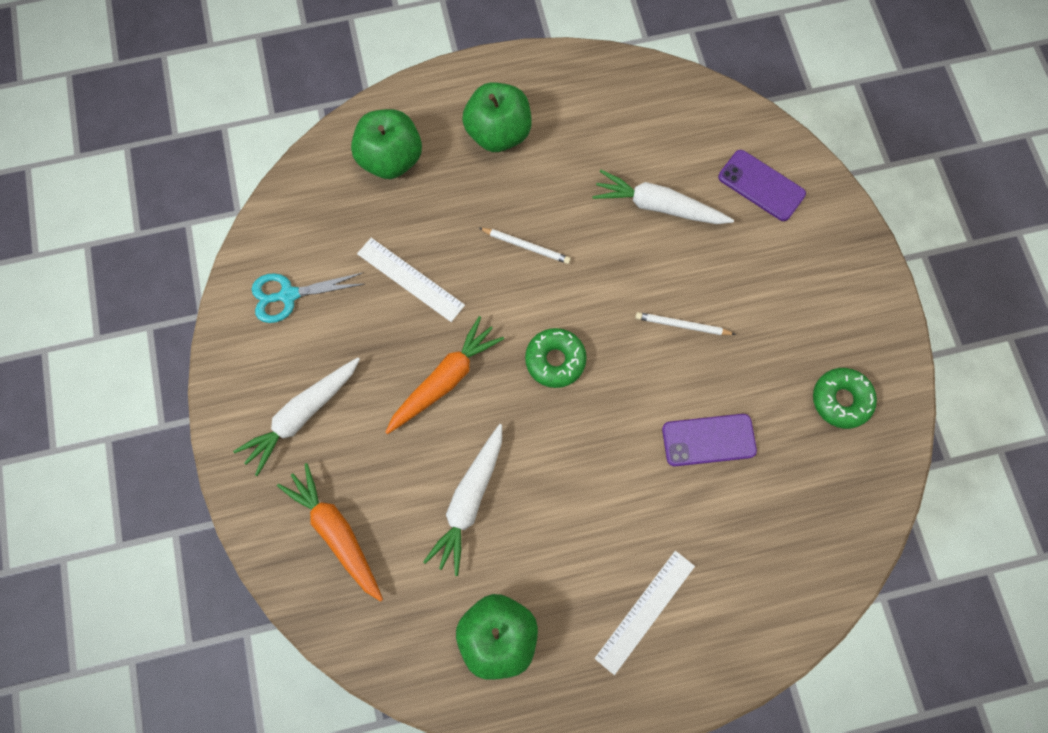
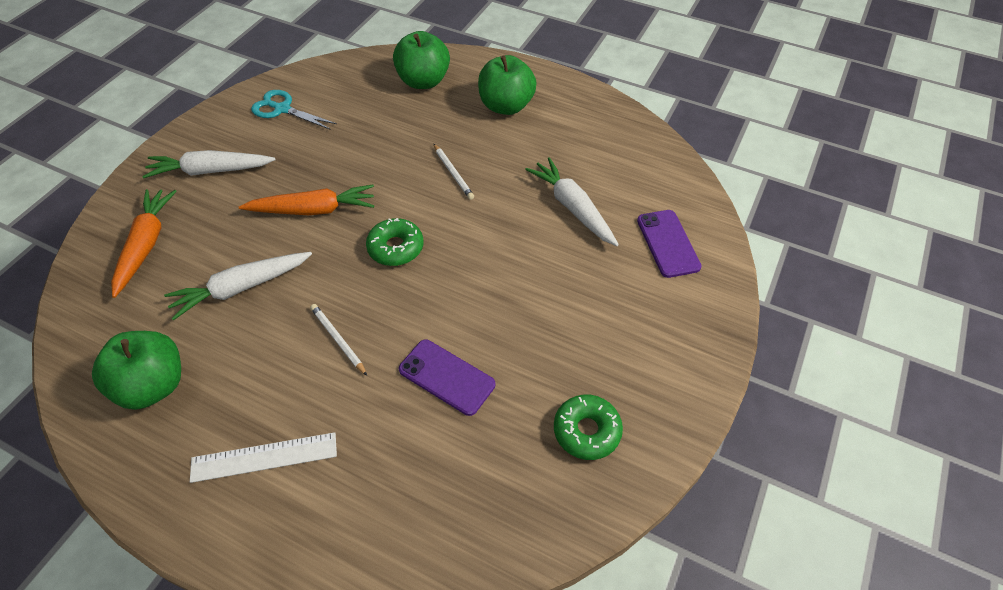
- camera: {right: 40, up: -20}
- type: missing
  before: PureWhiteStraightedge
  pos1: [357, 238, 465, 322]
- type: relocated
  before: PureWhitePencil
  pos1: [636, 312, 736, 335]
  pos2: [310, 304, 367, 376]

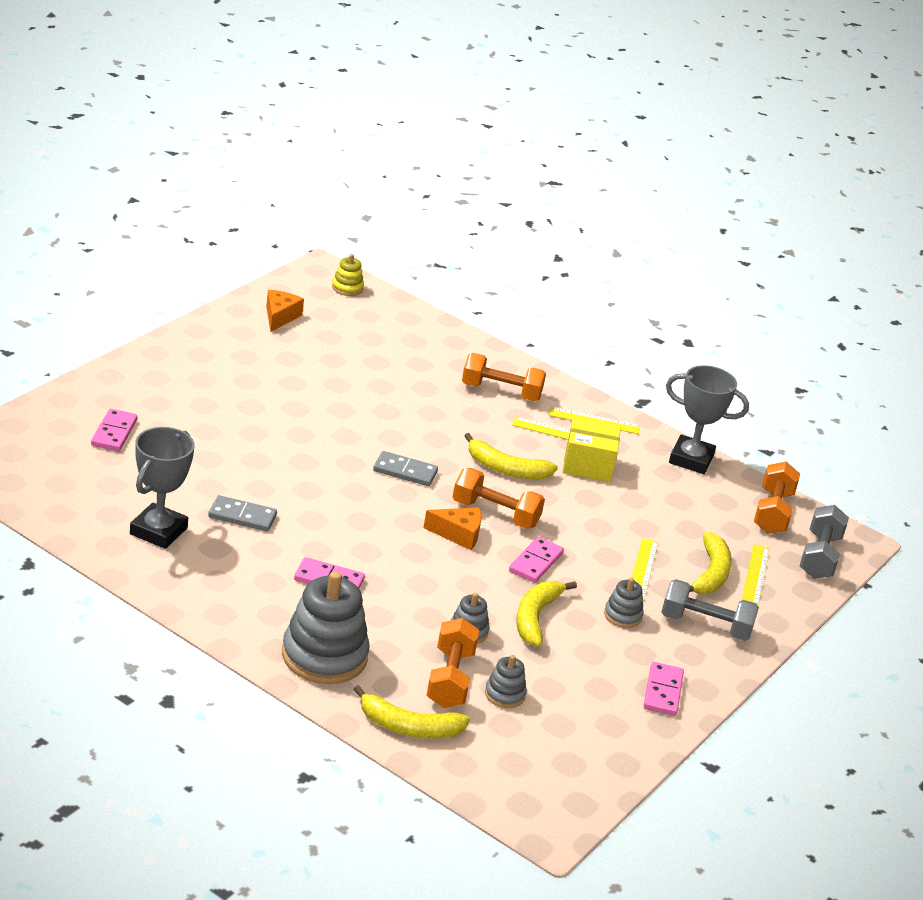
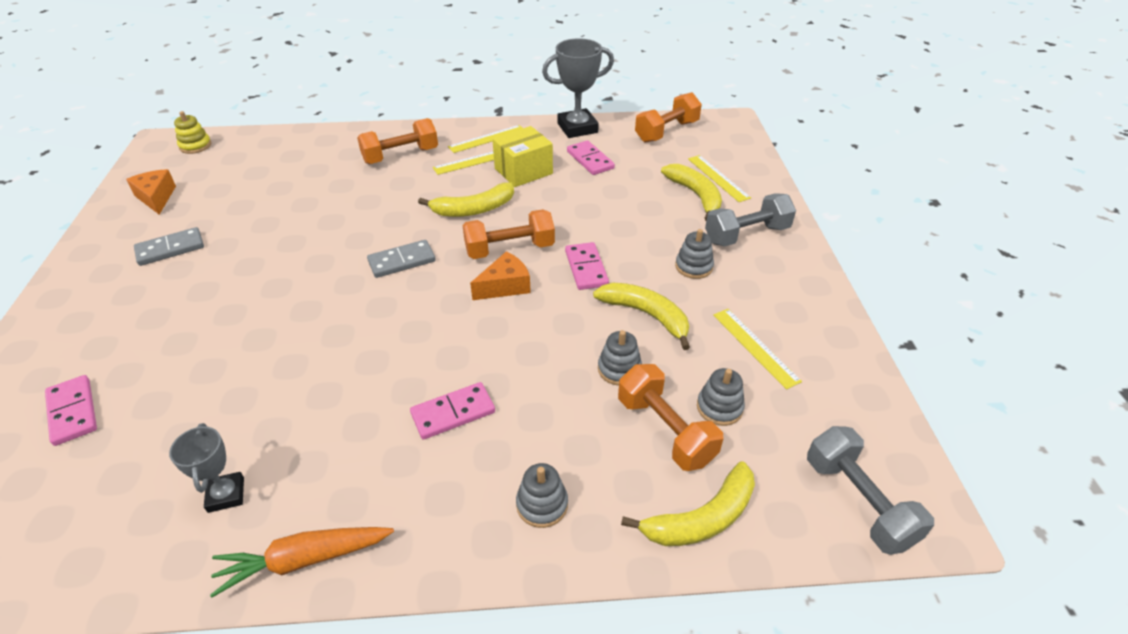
- camera: {right: -35, up: 10}
- type: appeared
  after: OrangeColouredCarrot
  pos2: [210, 527, 394, 598]
- type: relocated
  before: GrayDominoTile
  pos1: [208, 495, 277, 531]
  pos2: [134, 227, 204, 266]
- type: relocated
  before: GoldenStraightedge
  pos1: [632, 538, 658, 601]
  pos2: [713, 309, 802, 389]
- type: relocated
  before: RosyDominoTile
  pos1: [644, 662, 684, 716]
  pos2: [567, 140, 615, 175]
- type: relocated
  before: GrayDumbbell
  pos1: [800, 505, 849, 579]
  pos2: [807, 426, 934, 555]
- type: spun
  before: GoldenToyBanana
  pos1: [516, 581, 577, 647]
  pos2: [593, 283, 690, 350]
  turn: 150
- type: spun
  before: OrangeColouredDumbbell
  pos1: [754, 462, 800, 534]
  pos2: [635, 92, 702, 143]
  turn: 75
- type: size
  before: GrayTrophy
  pos1: [130, 427, 195, 549]
  pos2: [169, 423, 244, 513]
  scale: 0.59
- type: size
  before: GrayStackingToy
  pos1: [282, 571, 370, 684]
  pos2: [516, 463, 568, 528]
  scale: 0.48

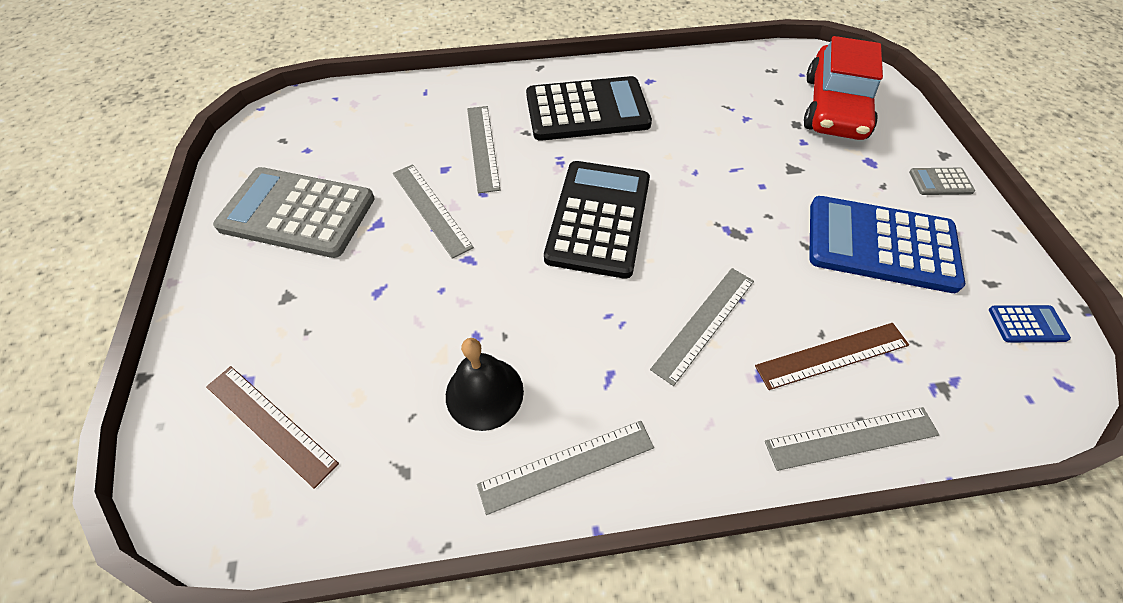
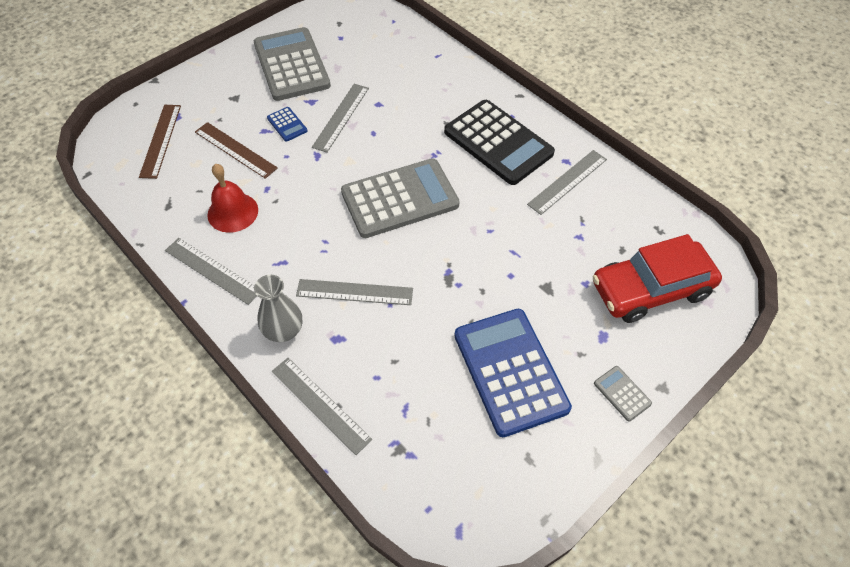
- camera: {right: 55, up: 0}
- type: appeared
  after: GrayVase
  pos2: [254, 275, 302, 342]
- type: relocated
  before: GrayStraightedge
  pos1: [467, 106, 501, 193]
  pos2: [527, 150, 607, 215]
- type: relocated
  before: BrownStraightedge
  pos1: [755, 323, 909, 390]
  pos2: [195, 122, 278, 179]
- type: relocated
  before: CobaltCalculator
  pos1: [989, 305, 1071, 342]
  pos2: [267, 107, 307, 142]
- type: colour
  before: JetBlackHandBell
  after: RedHandBell
  pos1: [446, 338, 524, 431]
  pos2: [207, 164, 258, 233]
- type: colour
  before: JetBlackCalculator
  after: GrayCalculator
  pos1: [544, 161, 650, 279]
  pos2: [341, 158, 460, 238]

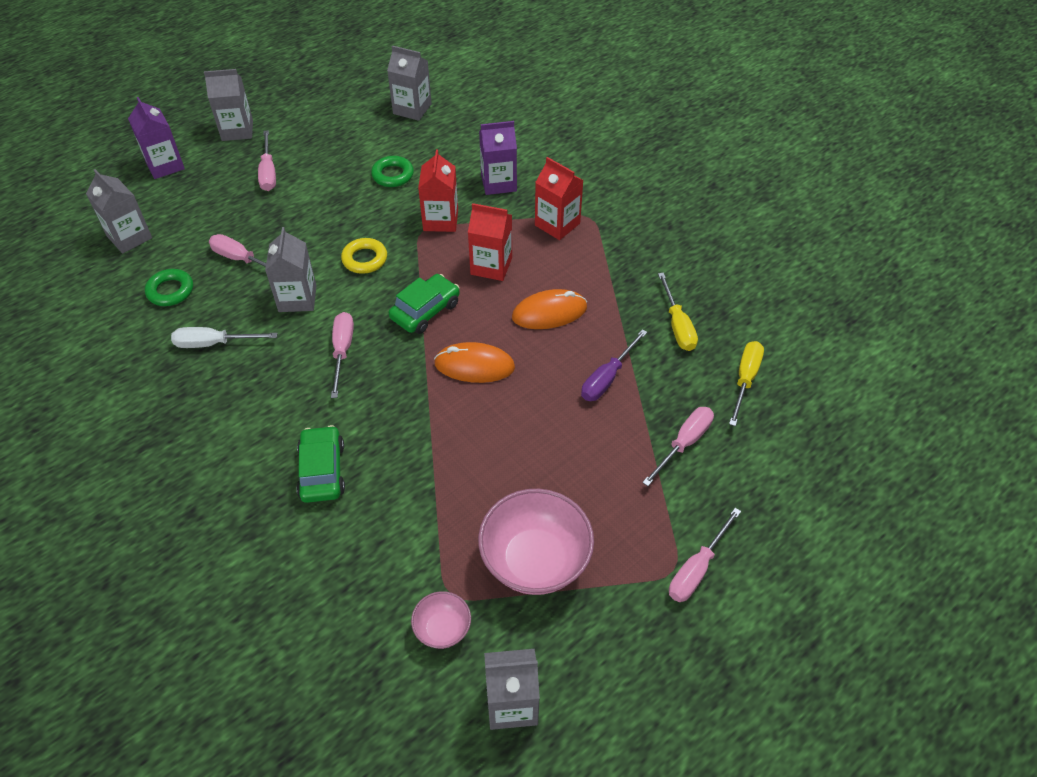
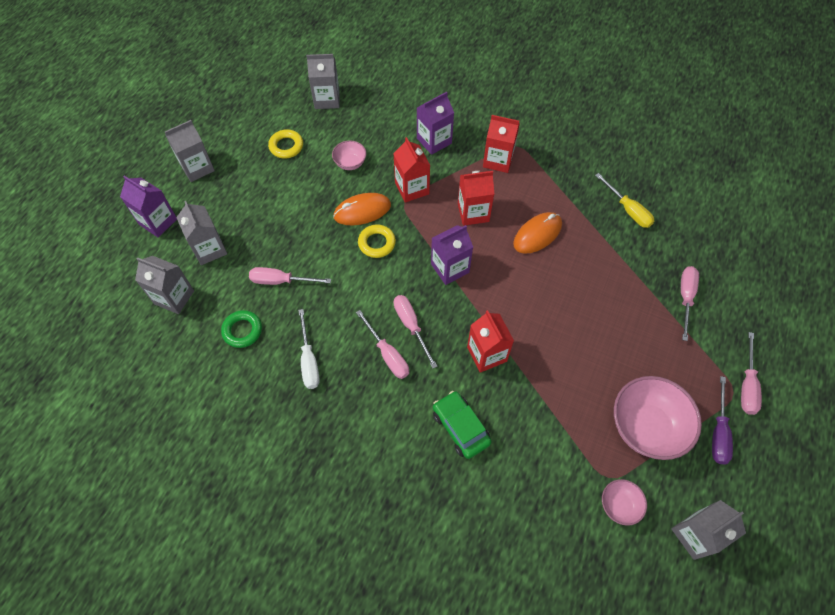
- camera: {right: -25, up: 10}
- type: missing
  before: GoldenScrewdriver
  pos1: [729, 341, 764, 426]
- type: appeared
  after: GoldenHoop
  pos2: [268, 129, 303, 159]
- type: appeared
  after: RedCarton
  pos2: [467, 310, 514, 373]
- type: relocated
  before: RosyScrewdriver
  pos1: [258, 130, 276, 191]
  pos2: [356, 310, 409, 379]
- type: relocated
  before: GrayCarton
  pos1: [265, 227, 317, 312]
  pos2: [176, 201, 227, 265]
- type: relocated
  before: OrangeColouredPcMouse
  pos1: [434, 342, 515, 383]
  pos2: [333, 193, 391, 225]
- type: relocated
  before: PurpleScrewdriver
  pos1: [581, 329, 647, 401]
  pos2: [712, 376, 733, 464]
- type: exchanged
  before: GreenHoop
  after: RosyBowl
  pos1: [371, 156, 414, 187]
  pos2: [332, 140, 366, 170]
- type: exchanged
  before: GreenCar
  after: PurpleCarton
  pos1: [389, 274, 460, 334]
  pos2: [431, 225, 473, 285]
- type: spun
  before: PureWhiteScrewdriver
  pos1: [171, 327, 278, 348]
  pos2: [298, 309, 320, 389]
  turn: -75

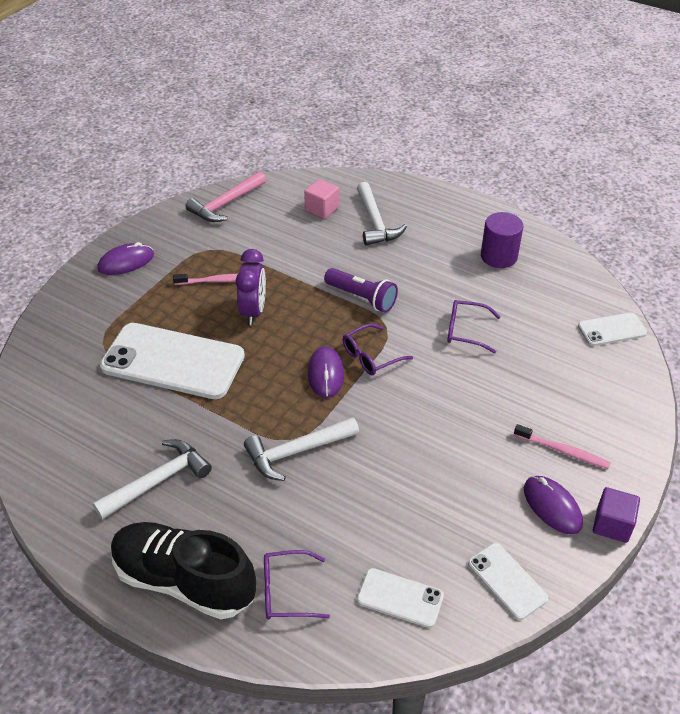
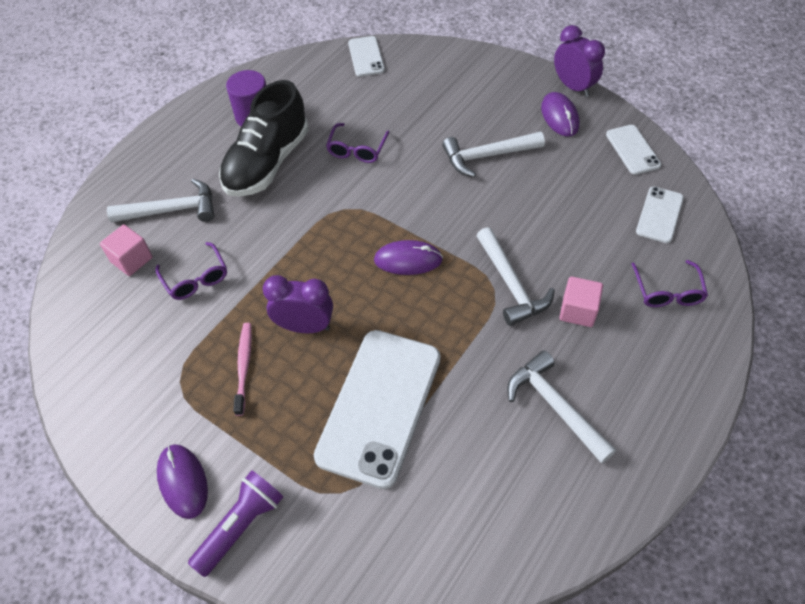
- camera: {right: -85, up: 10}
- type: missing
  before: RosyClawHammer
  pos1: [185, 171, 266, 222]
- type: missing
  before: RosyToothBrush
  pos1: [514, 424, 611, 469]
- type: appeared
  after: PureWhiteClawHammer
  pos2: [442, 132, 545, 177]
- type: appeared
  after: RosyBlock
  pos2: [559, 276, 603, 327]
- type: relocated
  before: JetBlackSneaker
  pos1: [111, 522, 256, 619]
  pos2: [219, 80, 309, 197]
- type: relocated
  before: PurplePocketTorch
  pos1: [324, 268, 398, 312]
  pos2: [188, 470, 284, 577]
- type: relocated
  before: PurpleGlasses
  pos1: [343, 324, 413, 375]
  pos2: [155, 242, 227, 300]
- type: exchanged
  before: PurpleBlock
  after: PurpleAlarmClock
  pos1: [593, 487, 640, 543]
  pos2: [554, 25, 605, 97]
- type: spun
  before: PureWhiteMobilePhone
  pos1: [468, 543, 548, 620]
  pos2: [606, 125, 661, 175]
  turn: -75
- type: spun
  before: PurplePcMouse
  pos1: [524, 476, 583, 534]
  pos2: [541, 92, 579, 137]
  turn: -75

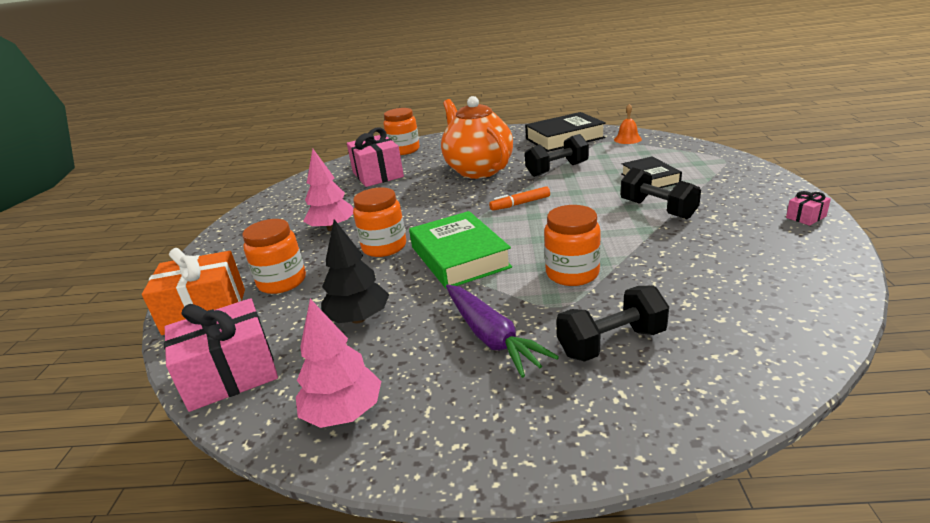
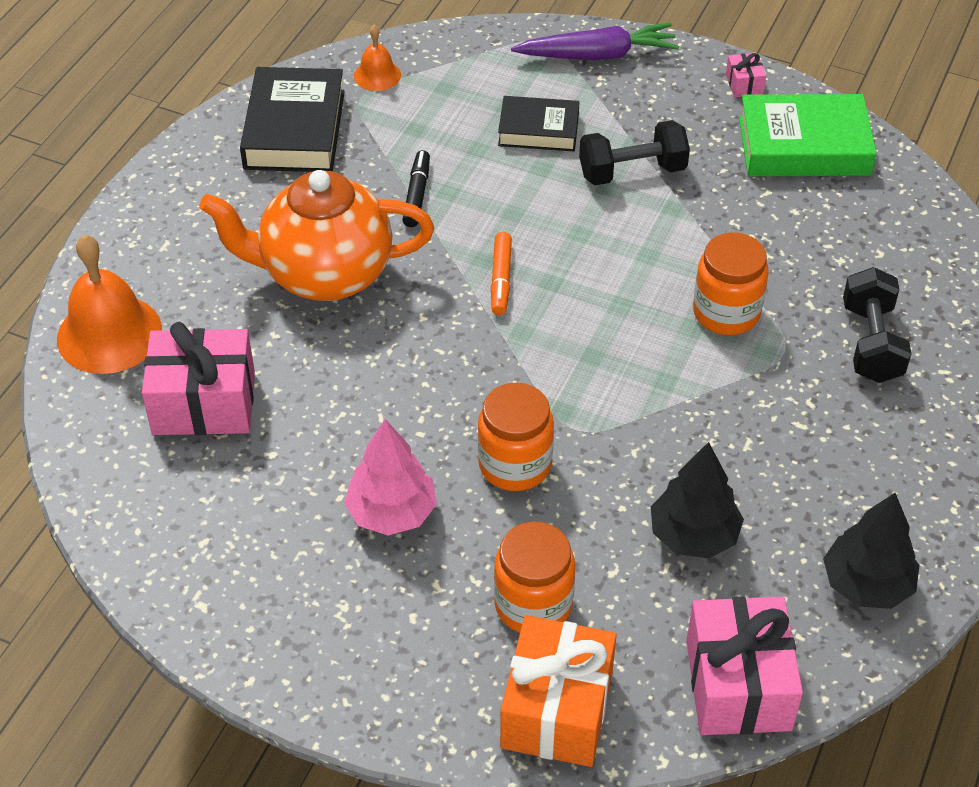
- camera: {right: -70, up: 20}
- type: relocated
  before: GreenHardback
  pos1: [409, 211, 512, 289]
  pos2: [739, 94, 877, 176]
- type: relocated
  before: PurpleCarrot
  pos1: [446, 285, 559, 378]
  pos2: [511, 23, 679, 60]
- type: exchanged
  before: OrangeColouredJar
  after: OrangeColouredHandBell
  pos1: [383, 108, 420, 155]
  pos2: [57, 235, 162, 374]
- type: exchanged
  before: JetBlackDumbbell
  after: JetBlackMarkerPen
  pos1: [525, 134, 589, 177]
  pos2: [402, 150, 430, 227]
- type: colour
  before: RosyTree
  after: JetBlackTree
  pos1: [296, 299, 381, 428]
  pos2: [823, 493, 920, 609]

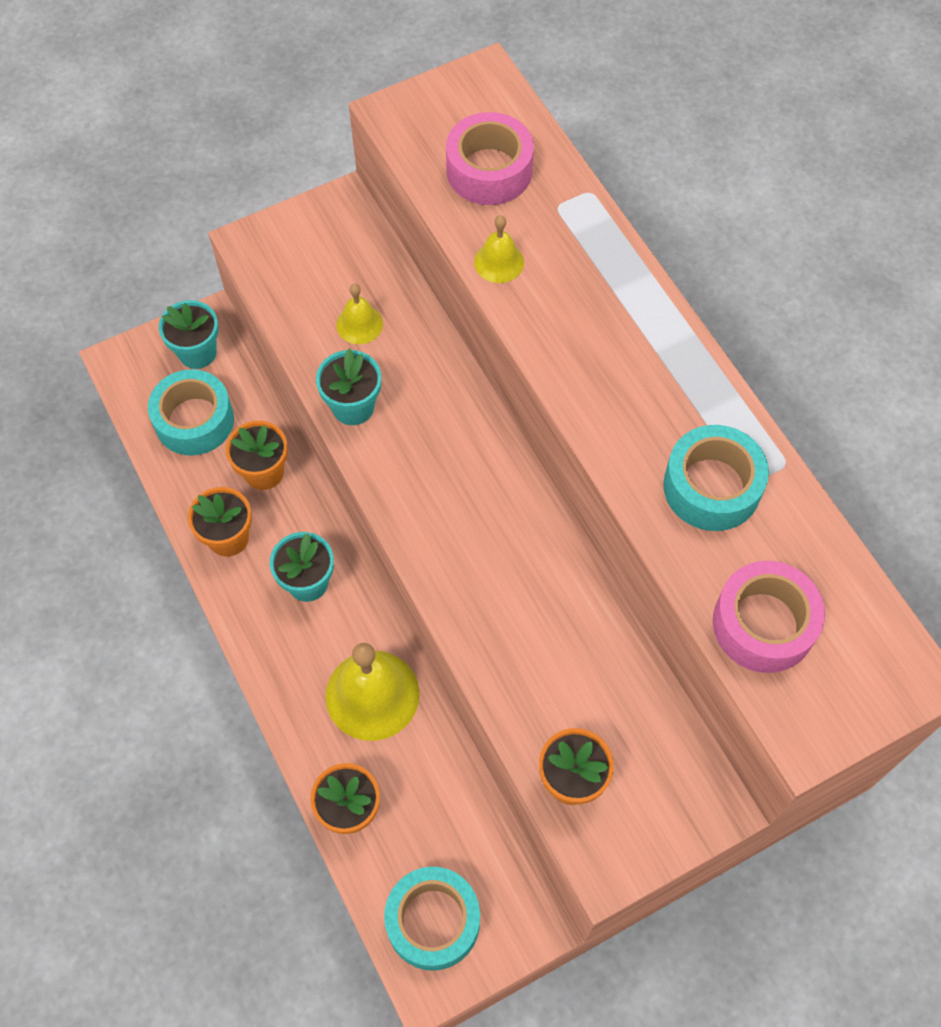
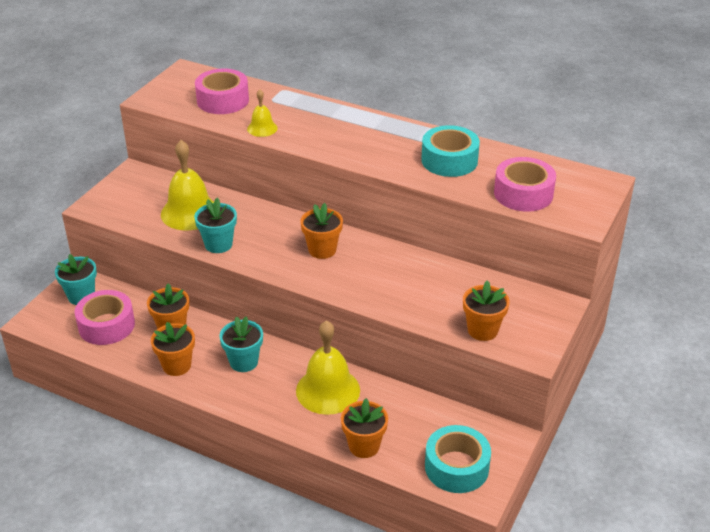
- camera: {right: -35, up: -25}
- type: appeared
  after: OrangeColouredPottedPlant
  pos2: [300, 203, 343, 259]
- type: colour
  before: AquaRollOfTape
  after: RosyRollOfTape
  pos1: [148, 369, 234, 456]
  pos2: [75, 290, 135, 345]
- type: size
  before: GoldenHandBell
  pos1: [336, 284, 383, 344]
  pos2: [161, 140, 214, 230]
  scale: 1.92

